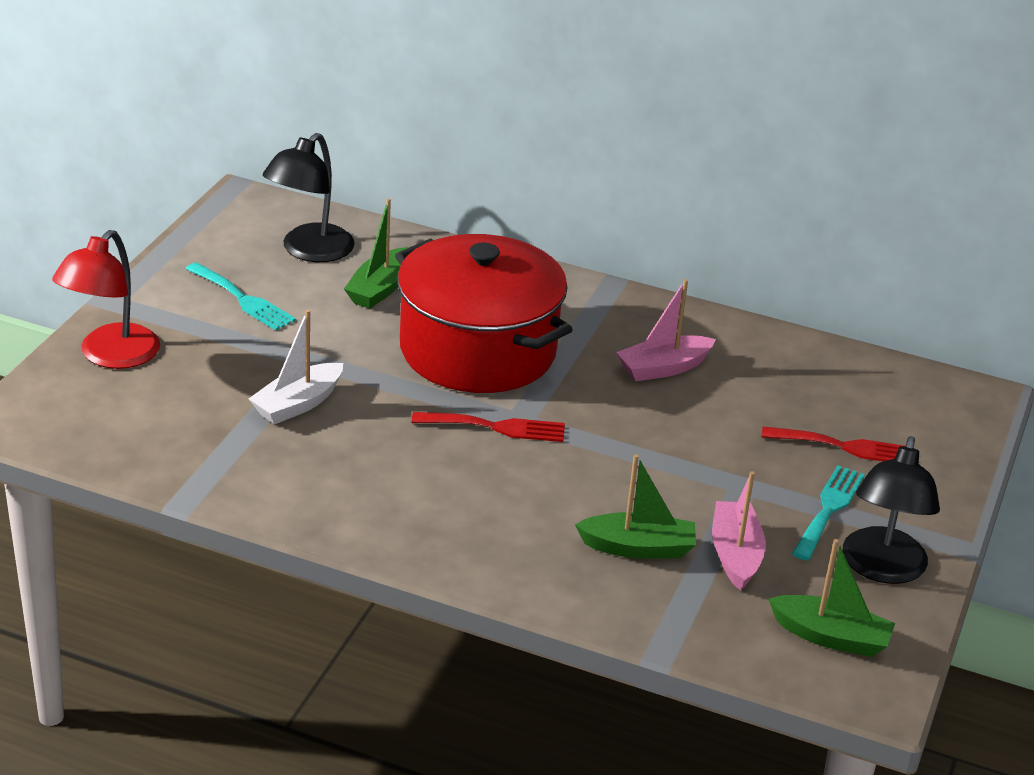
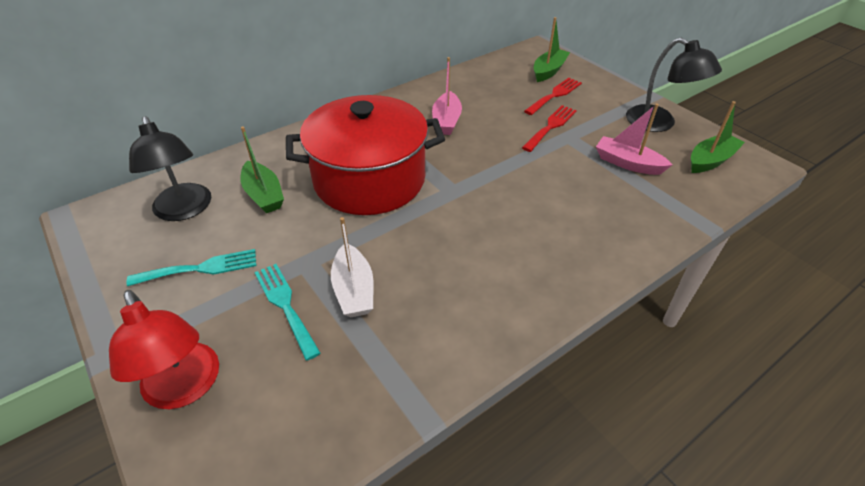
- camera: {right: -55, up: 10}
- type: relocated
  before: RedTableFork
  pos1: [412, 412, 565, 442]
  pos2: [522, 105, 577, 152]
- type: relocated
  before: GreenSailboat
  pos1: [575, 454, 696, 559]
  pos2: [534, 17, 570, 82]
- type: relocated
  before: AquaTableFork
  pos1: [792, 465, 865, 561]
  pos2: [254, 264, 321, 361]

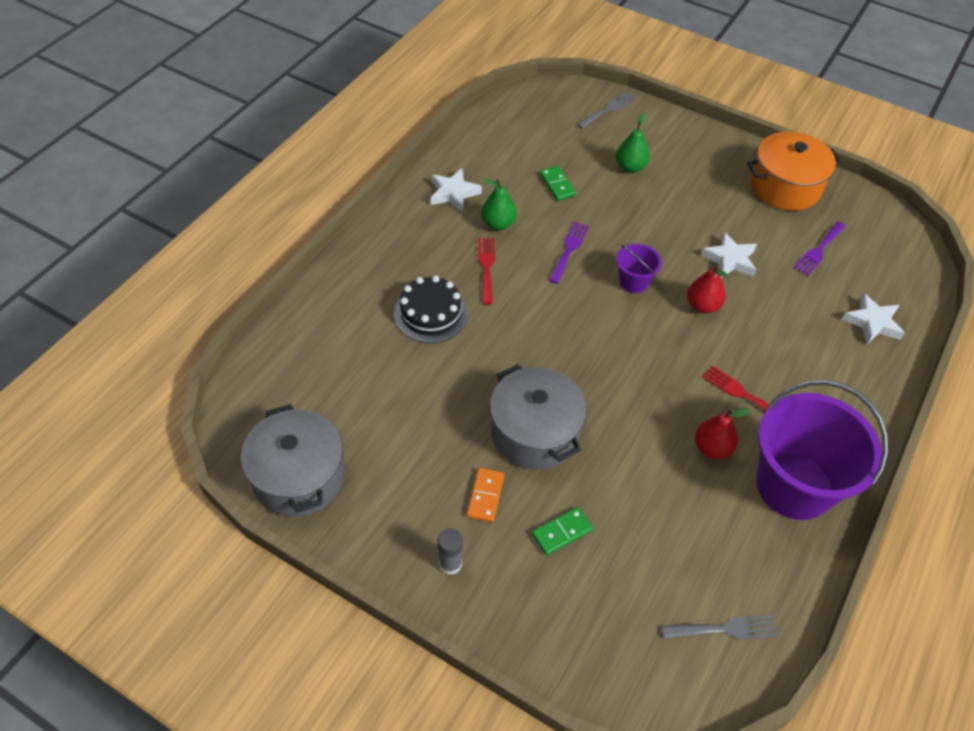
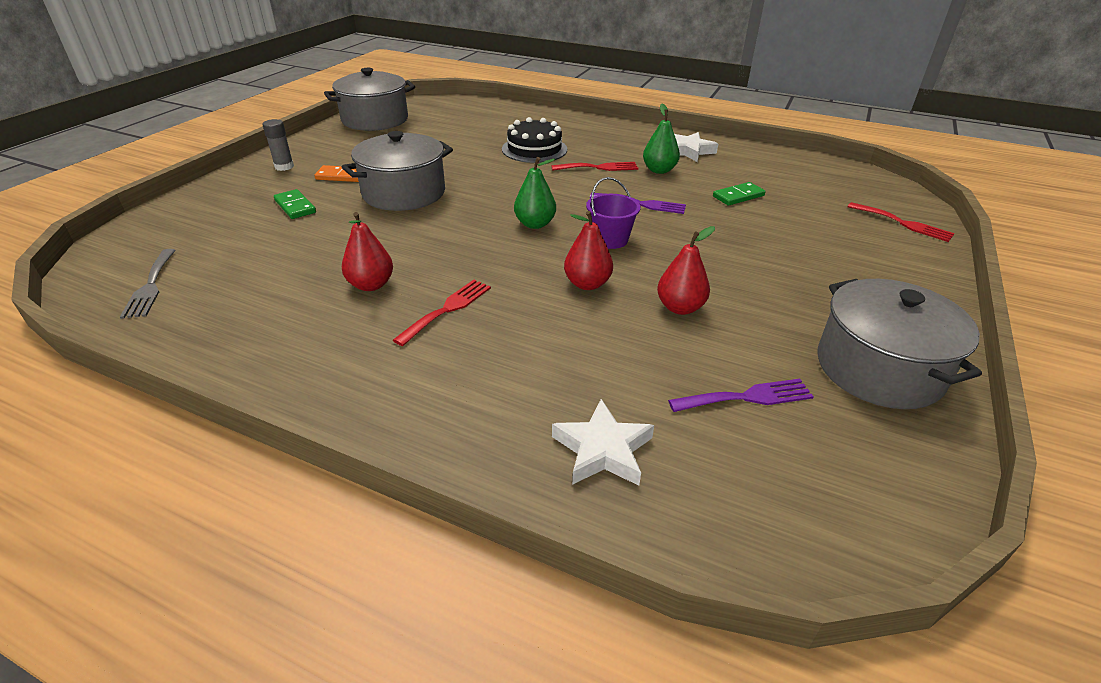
- camera: {right: 85, up: -15}
- type: missing
  before: PurpleBucket
  pos1: [756, 380, 888, 520]
- type: relocated
  before: GreenToyPear
  pos1: [616, 113, 650, 173]
  pos2: [514, 157, 556, 229]
- type: exchanged
  before: PureWhiteFivePointedStar
  after: RedToyPear
  pos1: [701, 232, 757, 278]
  pos2: [657, 226, 715, 315]
- type: colour
  before: GrayTableFork
  after: RedTableFork
  pos1: [577, 92, 637, 129]
  pos2: [848, 202, 954, 242]
- type: colour
  before: OrangeColouredCookingPot
  after: GrayCookingPot
  pos1: [747, 131, 842, 211]
  pos2: [818, 279, 982, 409]
- type: spun
  before: PurpleTableFork
  pos1: [794, 221, 846, 276]
  pos2: [668, 379, 814, 412]
  turn: 135

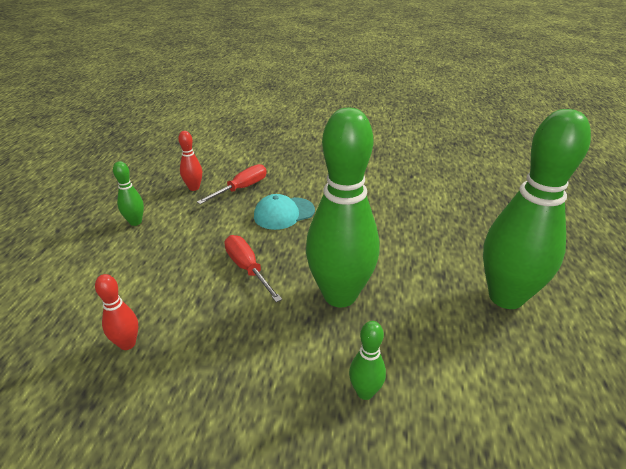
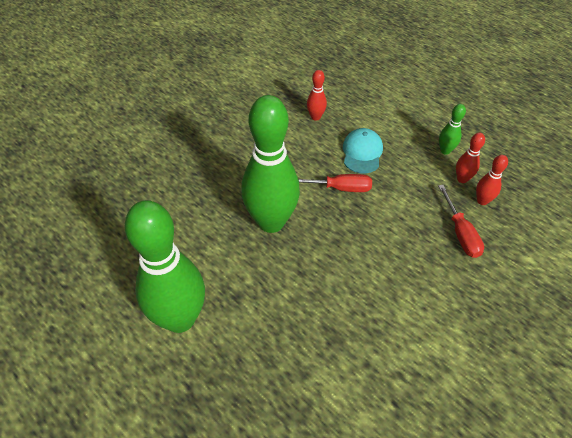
- camera: {right: 125, up: 15}
- type: missing
  before: GreenSkittle
  pos1: [349, 321, 386, 400]
- type: appeared
  after: RedSkittle
  pos2: [456, 133, 485, 183]
- type: relocated
  before: AquaBaseballCap
  pos1: [254, 194, 315, 230]
  pos2: [343, 128, 383, 174]

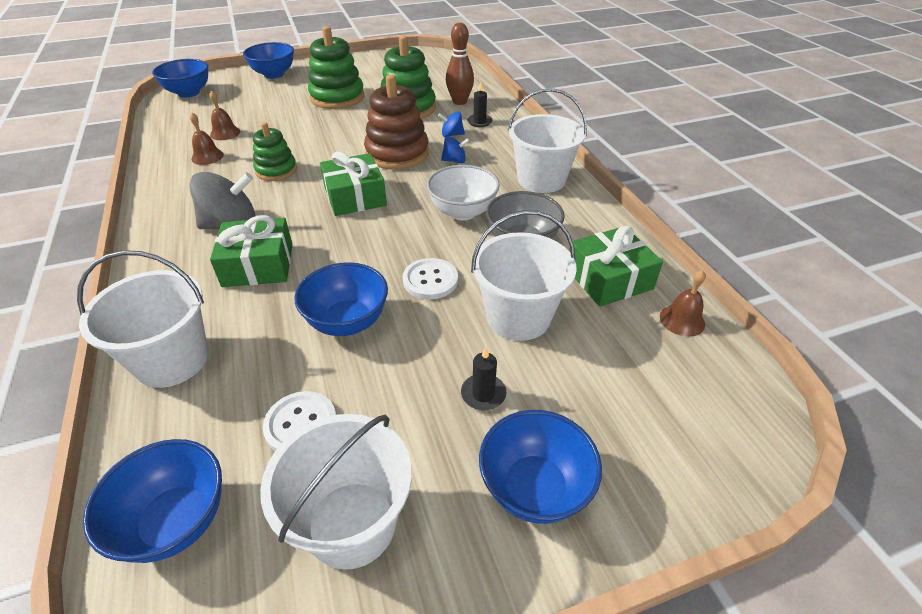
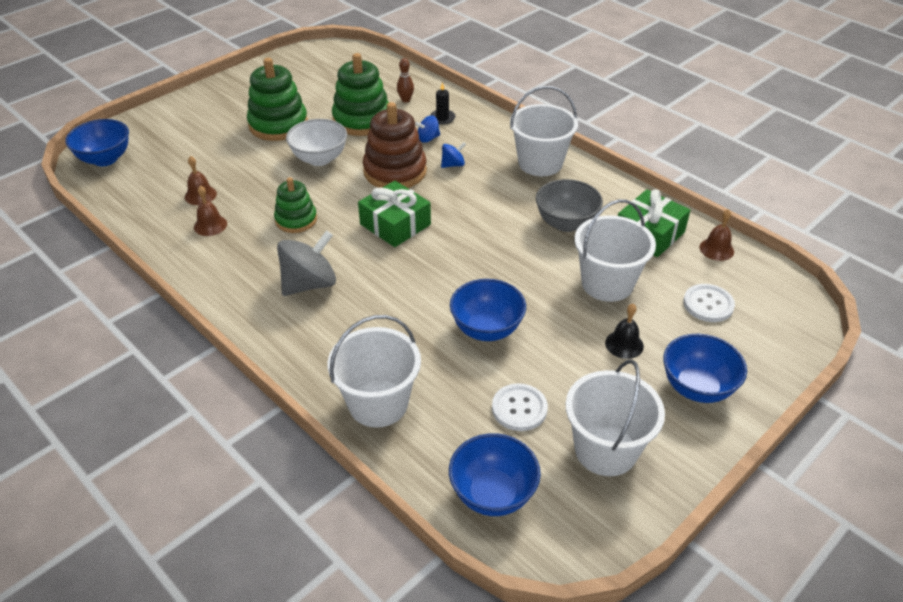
- camera: {right: -25, up: 0}
- type: missing
  before: GreenPresent
  pos1: [210, 215, 293, 287]
- type: missing
  before: CobaltBowl
  pos1: [243, 42, 294, 79]
- type: relocated
  before: PureWhiteSewingButton
  pos1: [403, 258, 458, 299]
  pos2: [683, 284, 735, 322]
- type: relocated
  before: PureWhiteBowl
  pos1: [427, 165, 500, 220]
  pos2: [286, 119, 347, 166]
- type: exchanged
  before: JetBlackWaxCandle
  after: JetBlackHandBell
  pos1: [461, 347, 506, 410]
  pos2: [605, 304, 644, 359]
- type: size
  before: BrownSkittle
  pos1: [446, 23, 474, 105]
  pos2: [397, 58, 414, 103]
  scale: 0.6

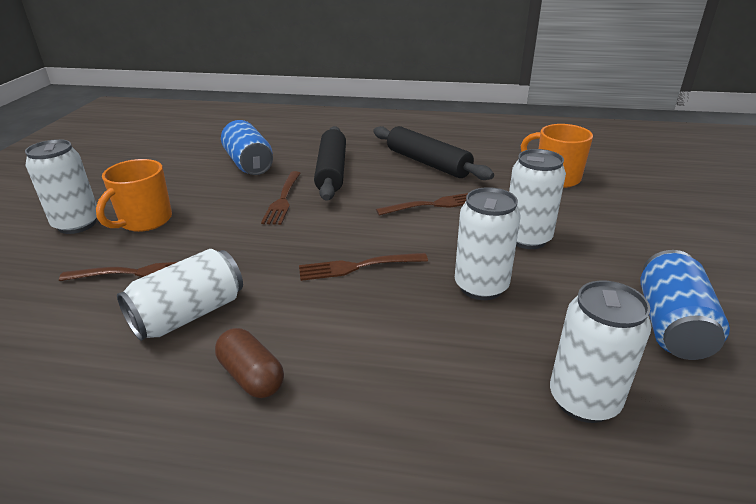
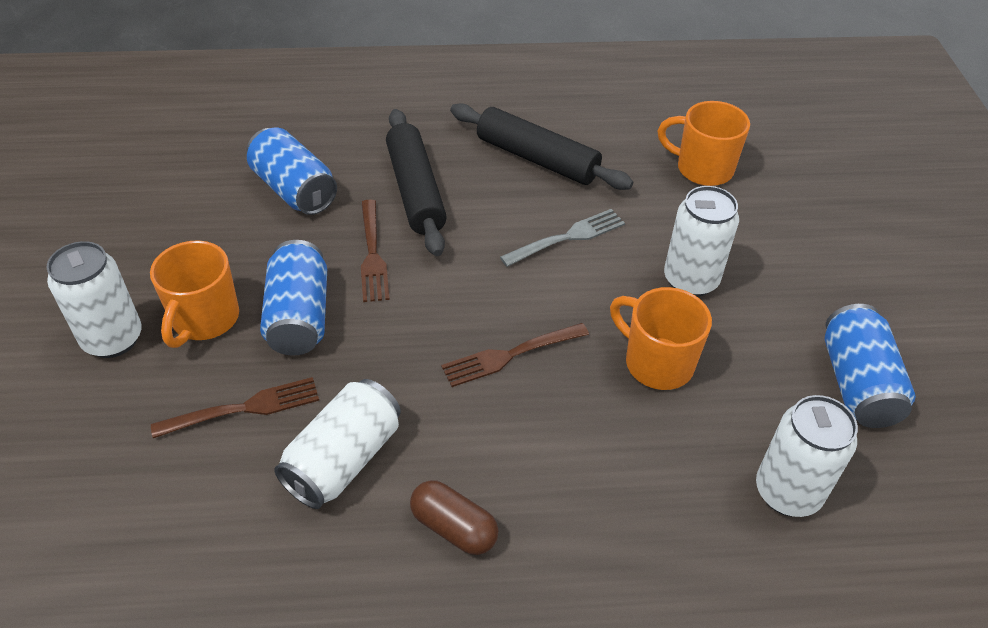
- camera: {right: -15, up: 15}
- type: appeared
  after: CobaltTin
  pos2: [260, 240, 327, 356]
- type: exchanged
  before: PureWhiteTin
  after: OrangeColouredCoffeeMug
  pos1: [455, 187, 520, 300]
  pos2: [610, 287, 712, 390]
- type: colour
  before: BrownTableFork
  after: GrayTableFork
  pos1: [376, 193, 468, 216]
  pos2: [500, 209, 625, 267]

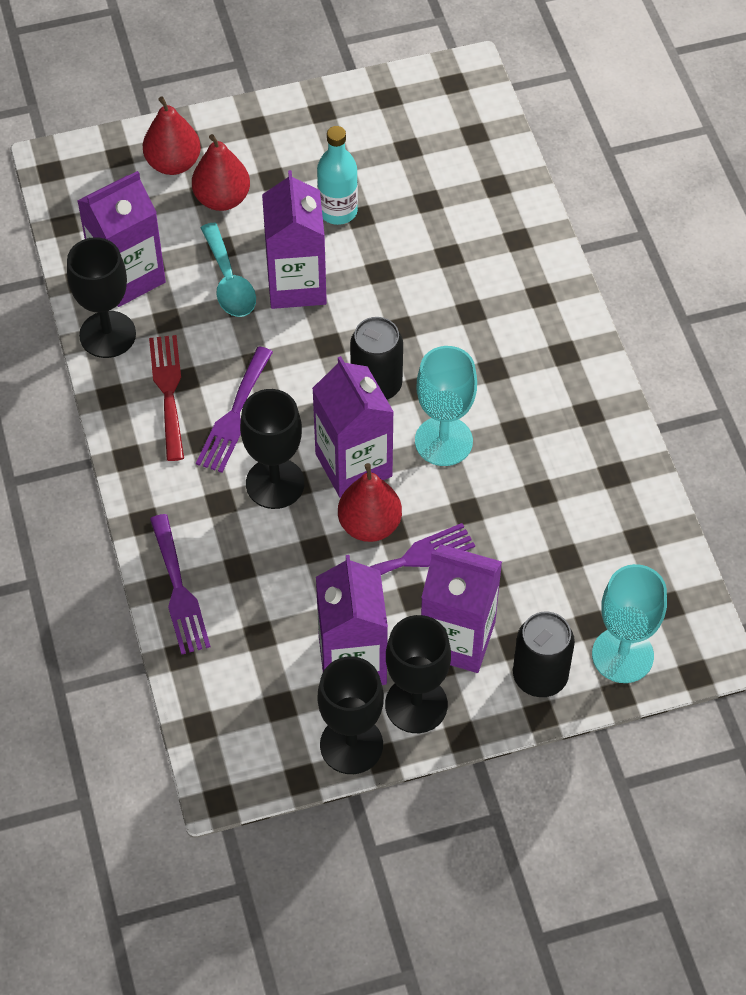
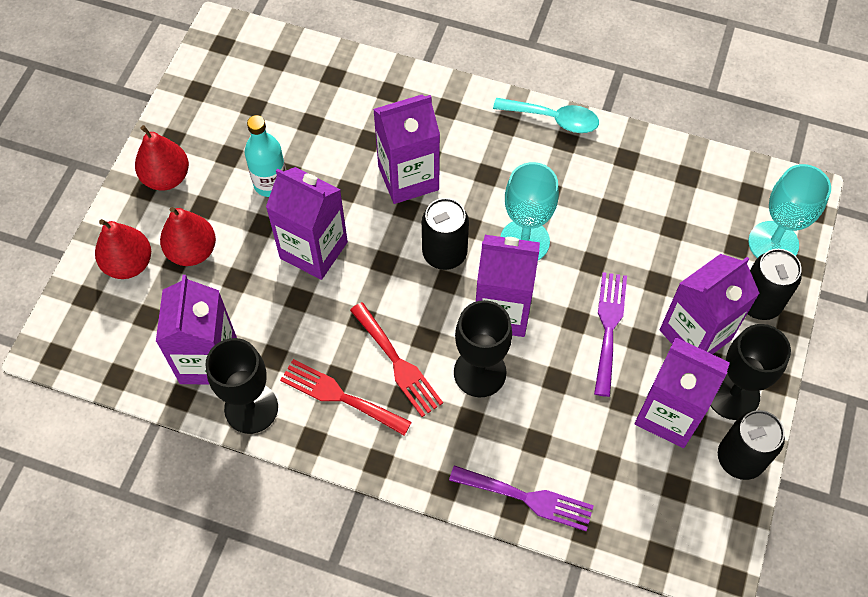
- camera: {right: -55, up: 5}
- type: appeared
  after: PurpleCarton
  pos2: [373, 95, 440, 204]
- type: relocated
  before: AquaSpoon
  pos1: [201, 223, 256, 317]
  pos2: [493, 98, 599, 133]
- type: relocated
  before: RedToyPear
  pos1: [338, 463, 402, 542]
  pos2: [135, 125, 189, 190]
- type: exchanged
  before: JetBlackWineGlass
  after: JetBlackTin
  pos1: [317, 656, 384, 774]
  pos2: [718, 410, 785, 480]
- type: colour
  before: PurpleTableFork
  after: RedTableFork
  pos1: [196, 347, 273, 473]
  pos2: [350, 302, 443, 417]

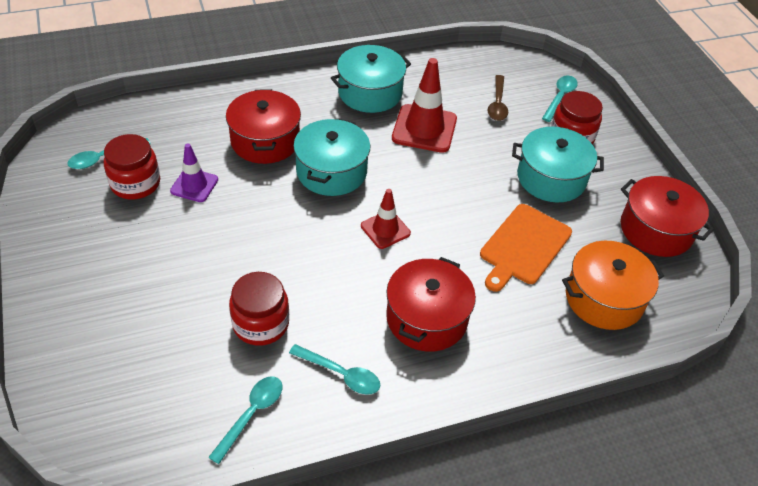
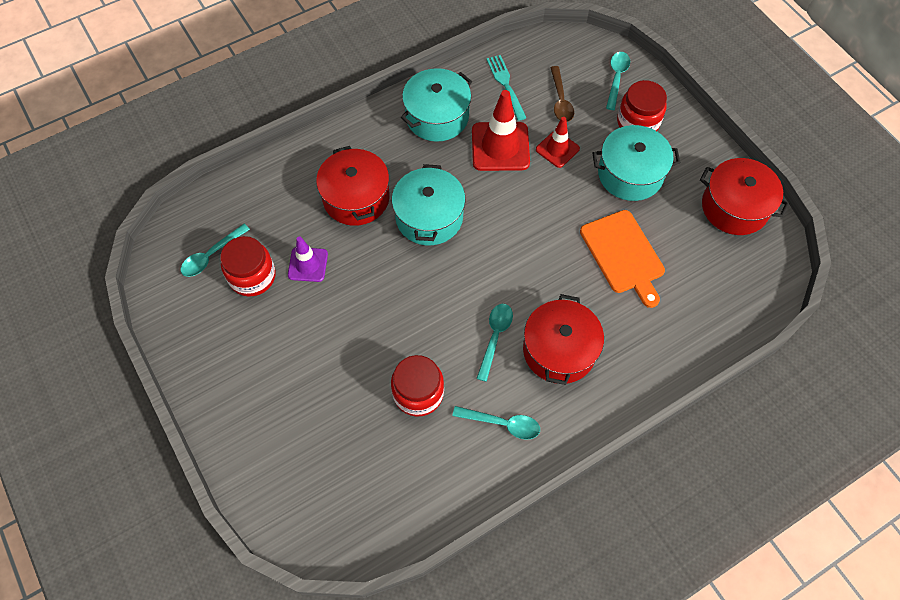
- camera: {right: -10, up: 15}
- type: missing
  before: OrangeColouredCookingPot
  pos1: [562, 241, 664, 330]
- type: appeared
  after: AquaTableFork
  pos2: [486, 55, 526, 121]
- type: relocated
  before: AquaSpoon
  pos1: [208, 376, 282, 464]
  pos2: [476, 304, 513, 382]
- type: relocated
  before: RedTrafficCone
  pos1: [361, 189, 411, 249]
  pos2: [536, 117, 580, 168]
- type: spun
  before: OrangeColouredCuttingBoard
  pos1: [480, 204, 572, 292]
  pos2: [580, 210, 665, 308]
  turn: -45

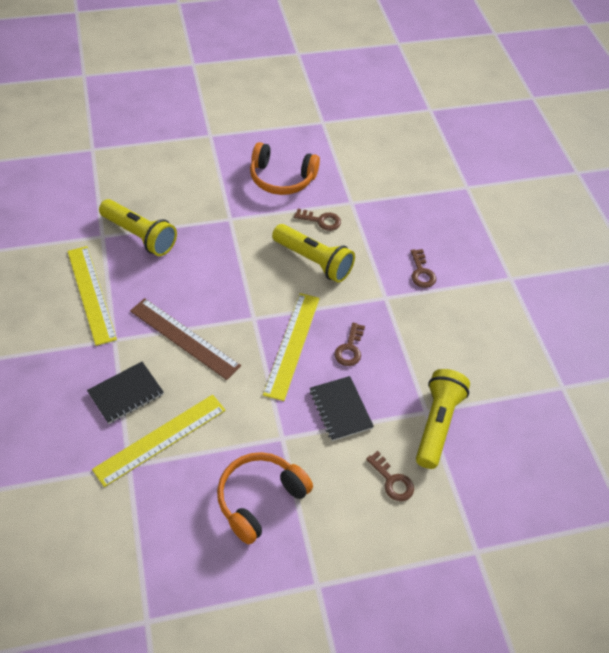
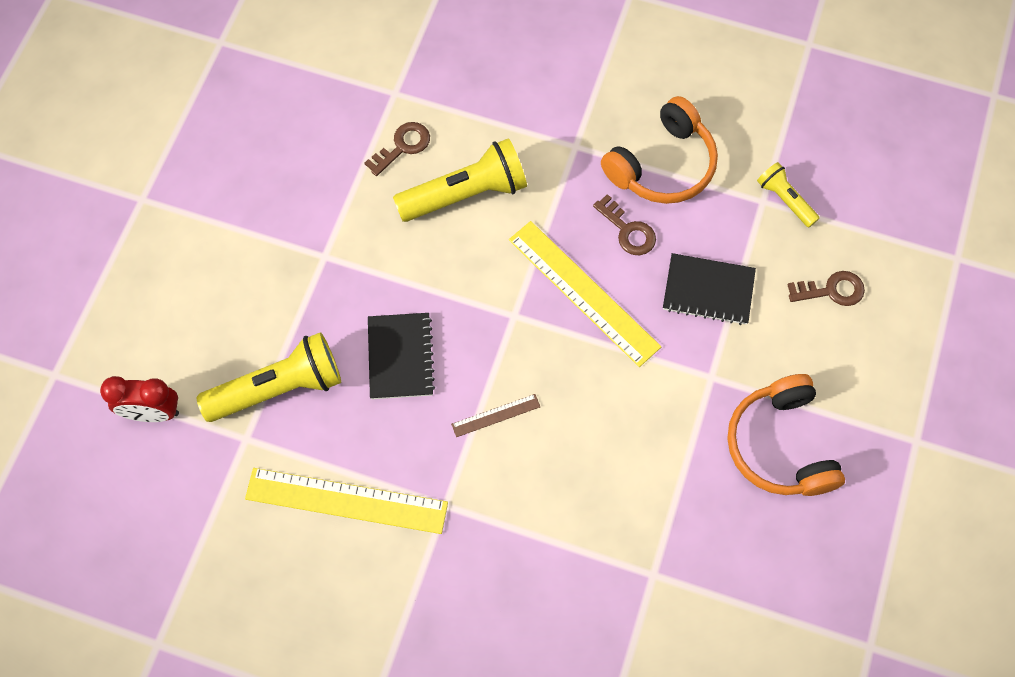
- camera: {right: -55, up: 15}
- type: missing
  before: GoldenStraightedge
  pos1: [92, 395, 226, 487]
- type: missing
  before: BrownDoorKey
  pos1: [411, 249, 436, 288]
- type: appeared
  after: RedAlarmClock
  pos2: [100, 376, 179, 422]
- type: relocated
  before: JetBlackNotebook
  pos1: [87, 362, 164, 424]
  pos2: [368, 313, 435, 399]
- type: relocated
  before: OrangeColouredHeadset
  pos1: [250, 142, 320, 195]
  pos2: [601, 96, 718, 204]
- type: size
  before: BrownStraightedge
  pos1: [130, 298, 241, 380]
  pos2: [451, 394, 540, 437]
  scale: 0.46
- type: size
  before: GoldenPocketTorch
  pos1: [416, 369, 470, 469]
  pos2: [757, 162, 820, 227]
  scale: 0.54

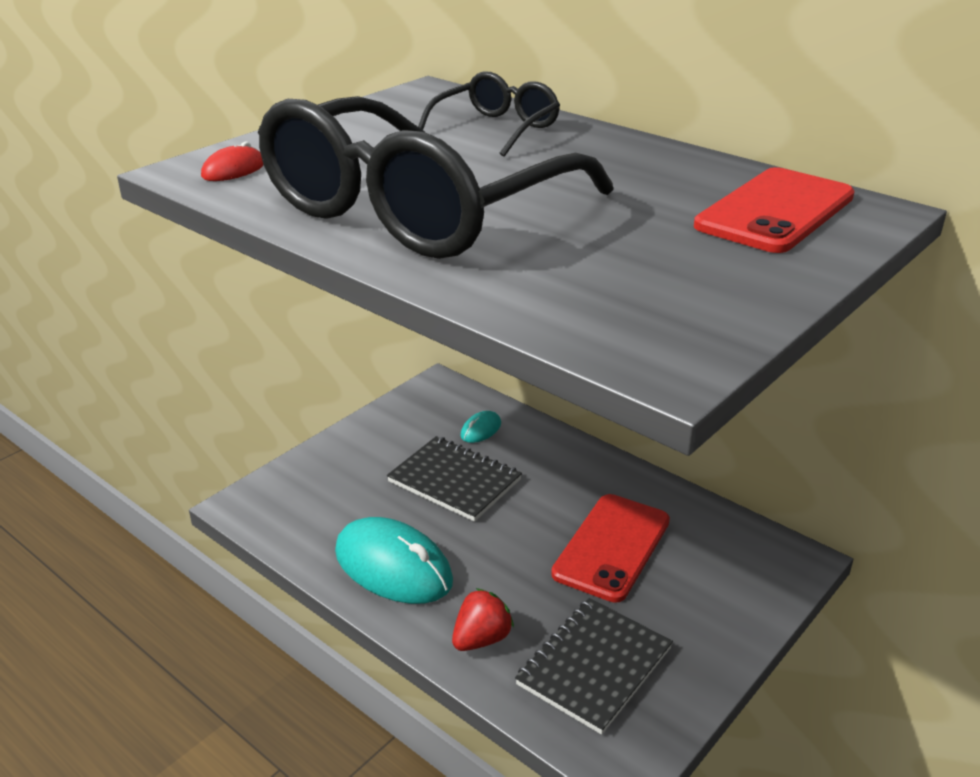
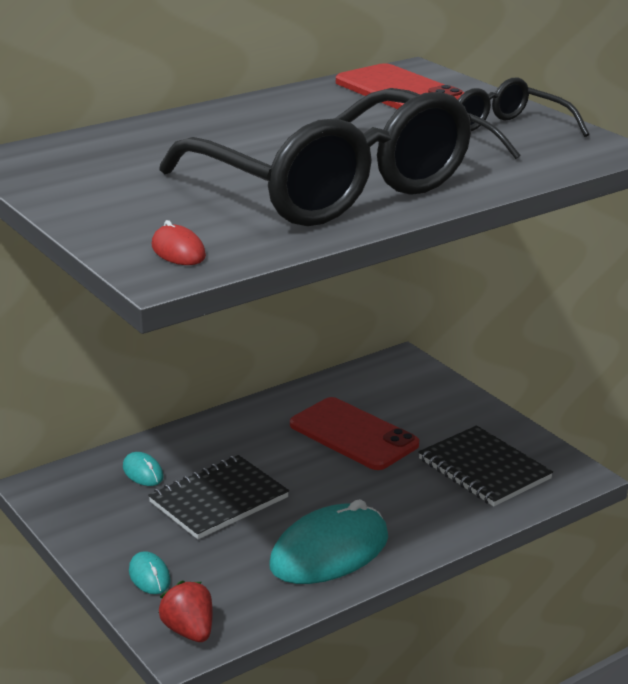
- camera: {right: -75, up: -5}
- type: appeared
  after: AquaPcMouse
  pos2: [129, 551, 171, 594]
- type: relocated
  before: JetBlackGlasses
  pos1: [418, 71, 560, 157]
  pos2: [458, 77, 589, 159]
- type: relocated
  before: RedBerry
  pos1: [452, 588, 514, 651]
  pos2: [159, 581, 213, 642]

